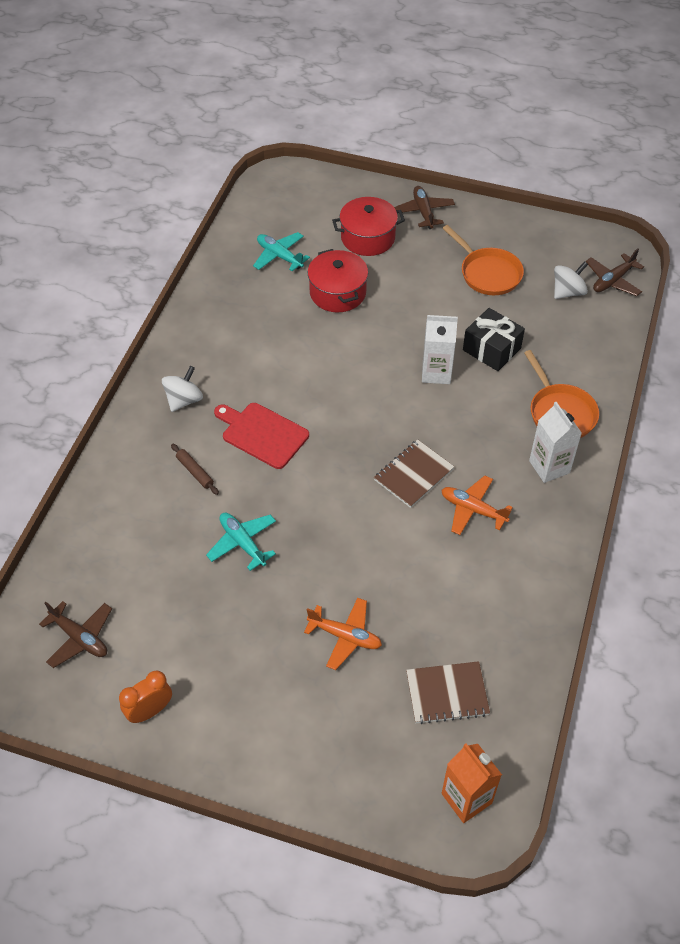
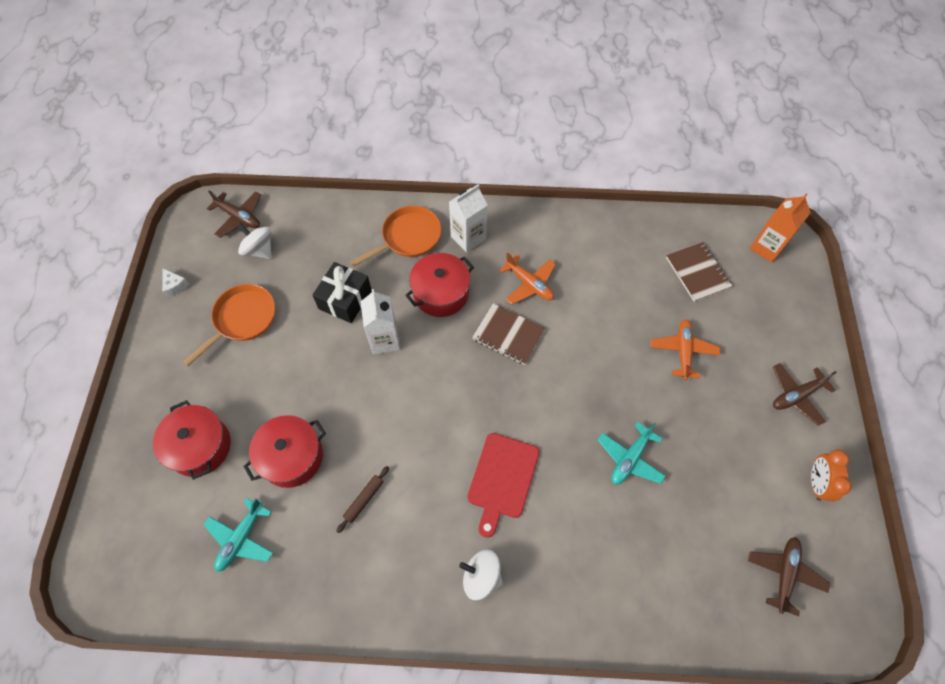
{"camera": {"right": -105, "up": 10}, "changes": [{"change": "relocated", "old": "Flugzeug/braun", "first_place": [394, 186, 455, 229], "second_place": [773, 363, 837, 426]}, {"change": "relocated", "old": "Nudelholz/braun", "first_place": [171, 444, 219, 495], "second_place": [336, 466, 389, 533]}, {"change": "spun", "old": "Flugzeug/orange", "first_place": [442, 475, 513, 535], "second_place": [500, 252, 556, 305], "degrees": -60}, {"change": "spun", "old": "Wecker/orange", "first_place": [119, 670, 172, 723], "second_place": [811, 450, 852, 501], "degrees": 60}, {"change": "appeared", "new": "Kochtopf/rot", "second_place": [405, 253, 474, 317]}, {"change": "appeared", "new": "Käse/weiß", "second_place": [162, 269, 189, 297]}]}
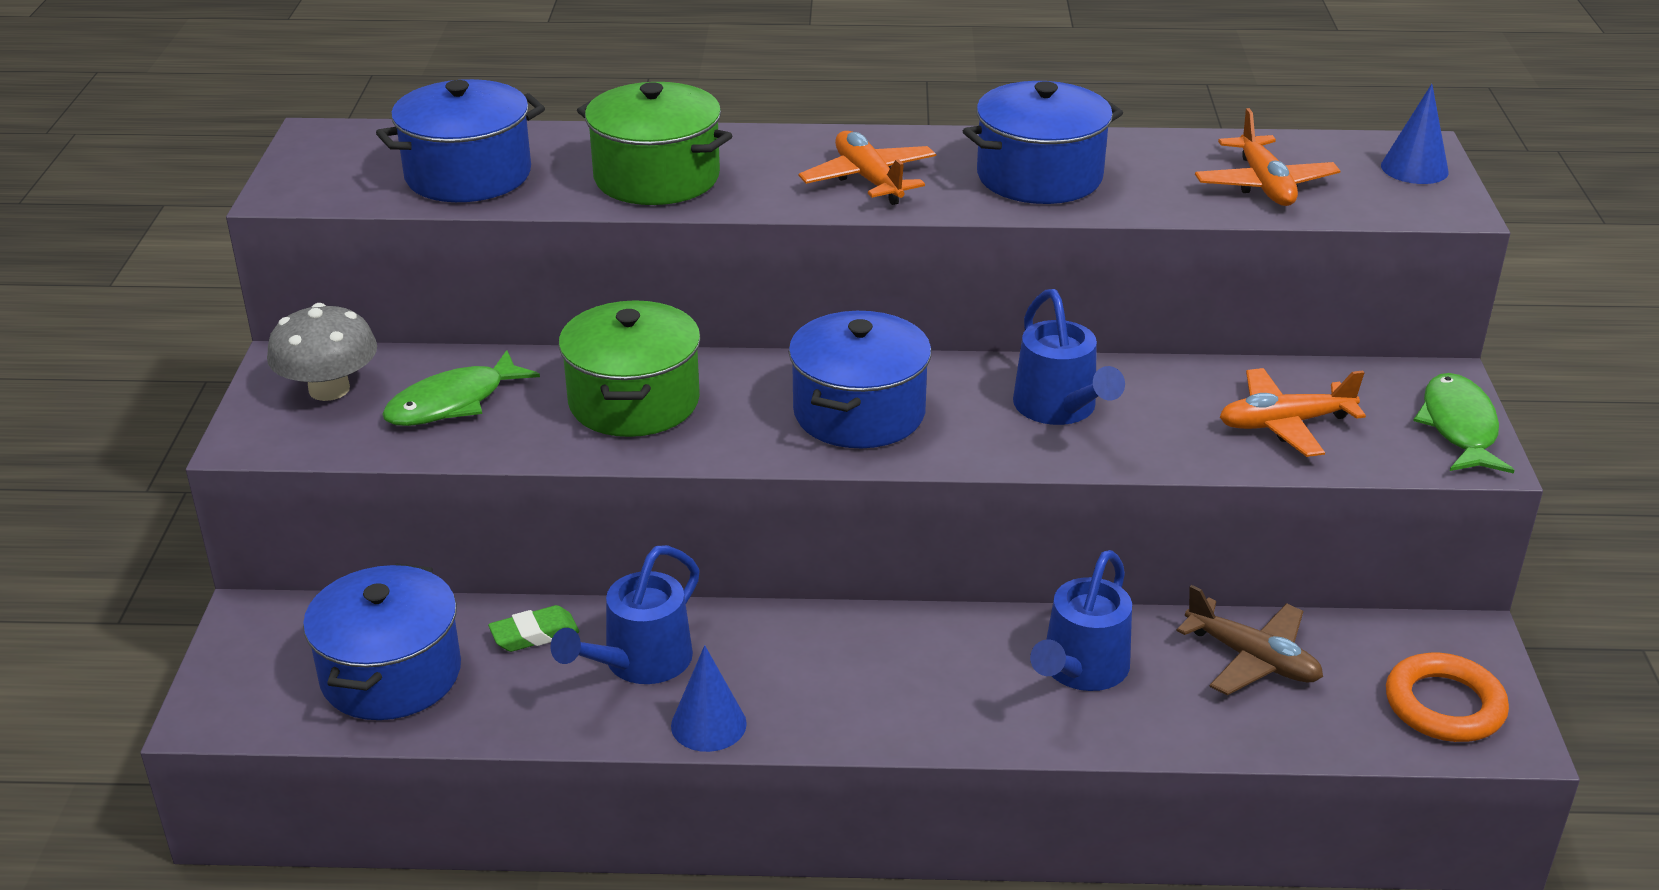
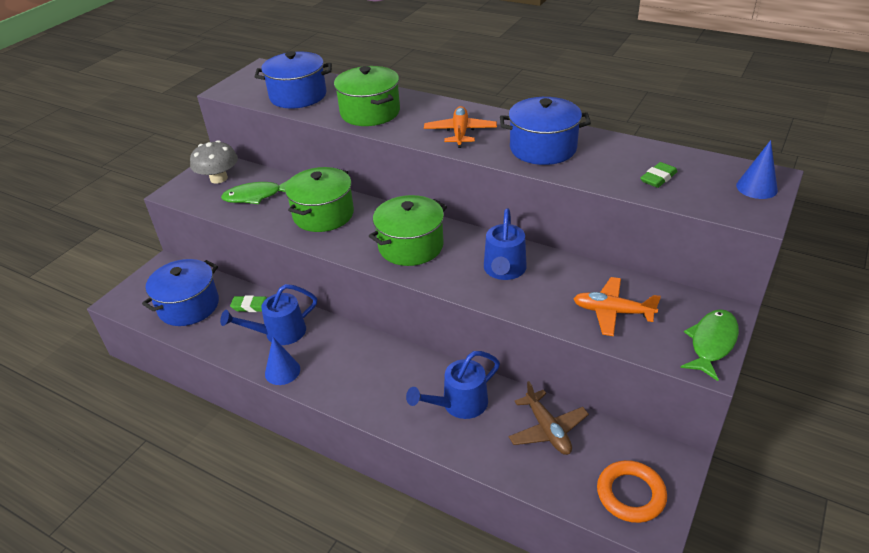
{"camera": {"right": 30, "up": 5}, "changes": [{"change": "exchanged", "old": "Flugzeug/orange", "new": "Radiergummi/grün", "first_place": [1195, 108, 1340, 206], "second_place": [640, 162, 678, 188]}, {"change": "colour", "old": "Kochtopf/blau", "new": "Kochtopf/grün", "first_place": [789, 311, 932, 448], "second_place": [369, 195, 447, 266]}]}
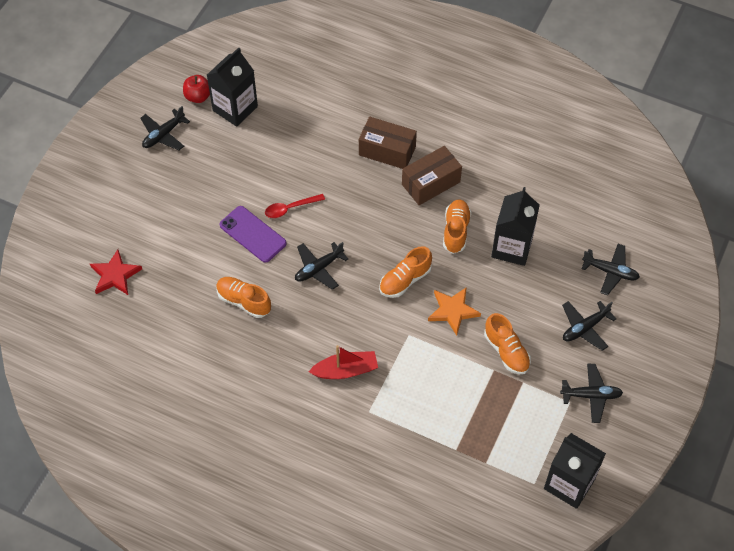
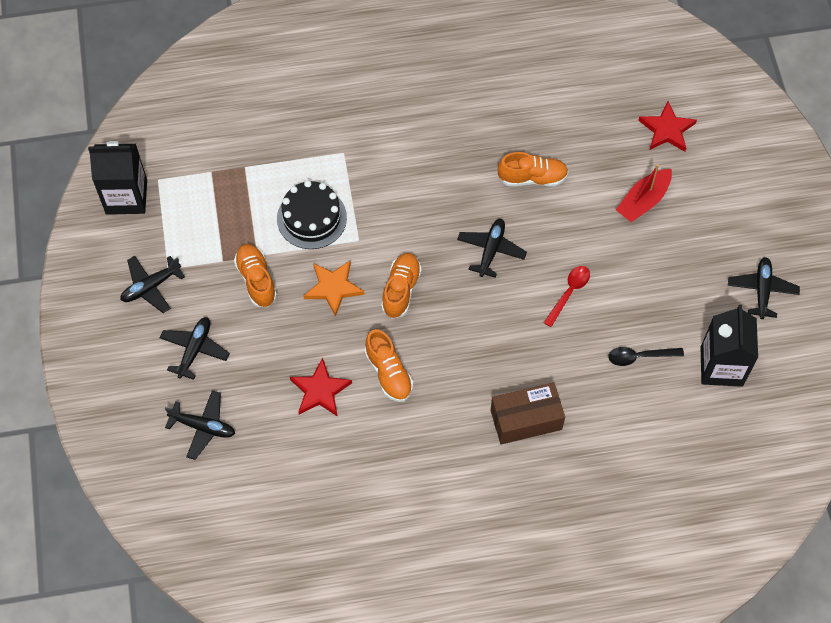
{"camera": {"right": 145, "up": 5}, "changes": [{"change": "missing", "old": "Apfel/rot", "first_place": [183, 75, 210, 103]}, {"change": "missing", "old": "Schachtel/braun", "first_place": [402, 146, 462, 205]}, {"change": "exchanged", "old": "Getränkekarton/schwarz", "new": "Stern/rot", "first_place": [491, 187, 540, 266], "second_place": [290, 358, 352, 417]}, {"change": "missing", "old": "Handy/lila", "first_place": [220, 206, 287, 263]}, {"change": "spun", "old": "Flugzeug/schwarz", "first_place": [582, 244, 640, 295], "second_place": [165, 390, 235, 460], "degrees": -150}, {"change": "spun", "old": "Schuh/orange", "first_place": [484, 313, 531, 374], "second_place": [234, 244, 277, 307], "degrees": 45}, {"change": "relocated", "old": "Boot/rot", "first_place": [309, 345, 378, 379], "second_place": [616, 164, 672, 222]}, {"change": "appeared", "new": "Kuchen/schwarz", "second_place": [277, 180, 347, 249]}, {"change": "appeared", "new": "Löffel/schwarz", "second_place": [608, 347, 684, 366]}]}
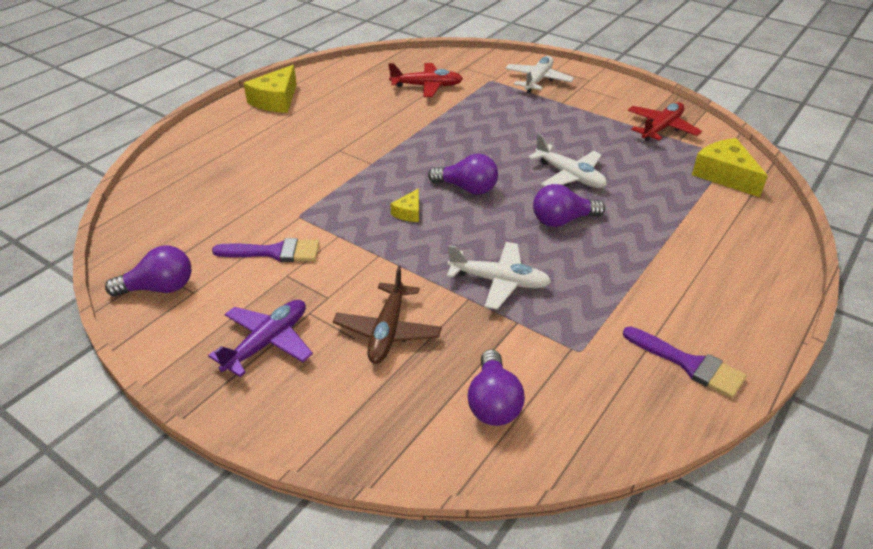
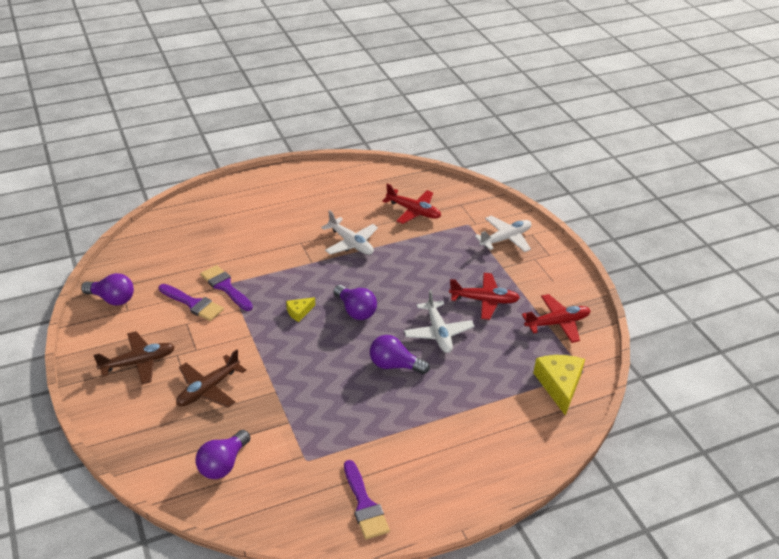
{"camera": {"right": 30, "up": 0}, "changes": [{"change": "missing", "old": "Käse/gelb", "first_place": [244, 65, 297, 113]}, {"change": "relocated", "old": "Flugzeug/weiß", "first_place": [447, 242, 551, 310], "second_place": [321, 210, 378, 255]}, {"change": "colour", "old": "Flugzeug/lila", "new": "Flugzeug/braun", "first_place": [208, 300, 313, 377], "second_place": [93, 331, 175, 385]}, {"change": "appeared", "new": "Pinsel/lila", "second_place": [200, 265, 253, 311]}, {"change": "appeared", "new": "Flugzeug/rot", "second_place": [449, 273, 520, 320]}]}
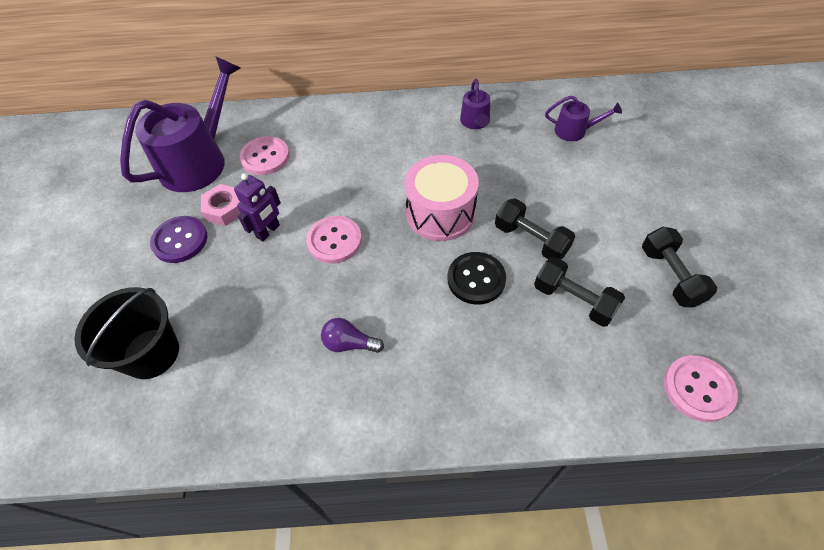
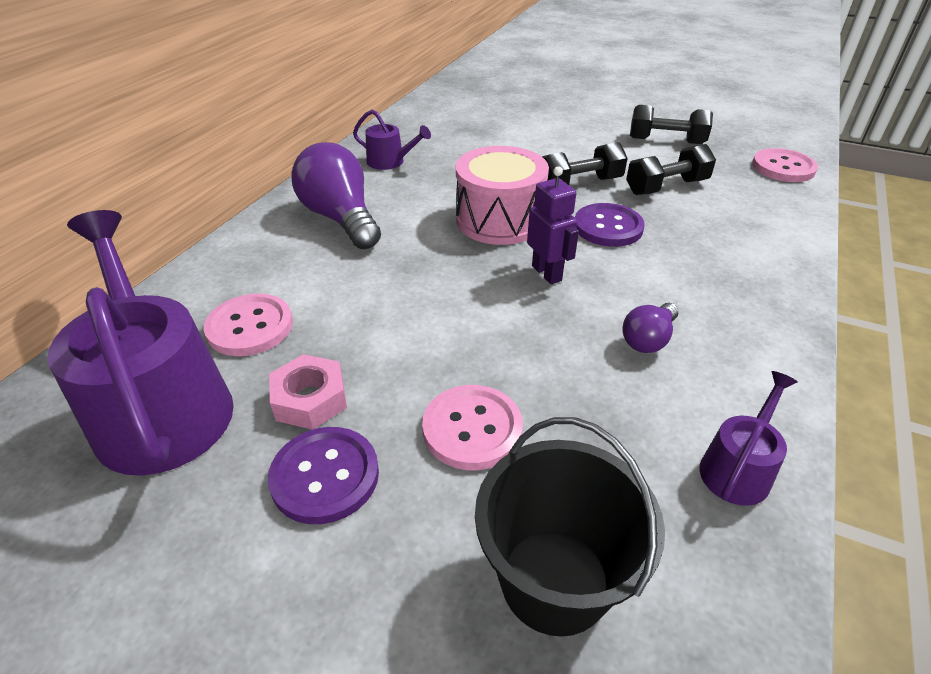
{"camera": {"right": -65, "up": -15}, "changes": [{"change": "relocated", "old": "Gießkanne/lila", "first_place": [545, 96, 622, 141], "second_place": [699, 371, 798, 506]}, {"change": "relocated", "old": "Roboter/lila", "first_place": [234, 173, 281, 242], "second_place": [527, 166, 579, 284]}, {"change": "relocated", "old": "Knopf/rosa", "first_place": [306, 216, 362, 264], "second_place": [422, 385, 523, 470]}, {"change": "colour", "old": "Knopf/schwarz", "new": "Knopf/lila", "first_place": [447, 252, 506, 305], "second_place": [575, 203, 645, 247]}, {"change": "appeared", "new": "Glühbirne/lila", "second_place": [292, 142, 381, 249]}]}
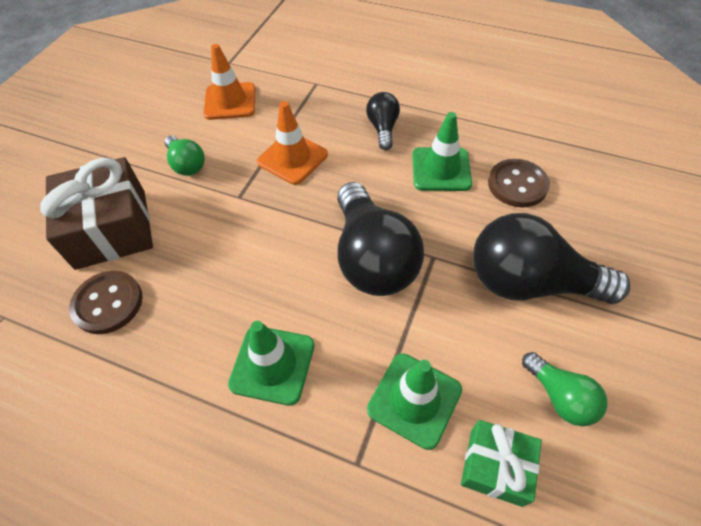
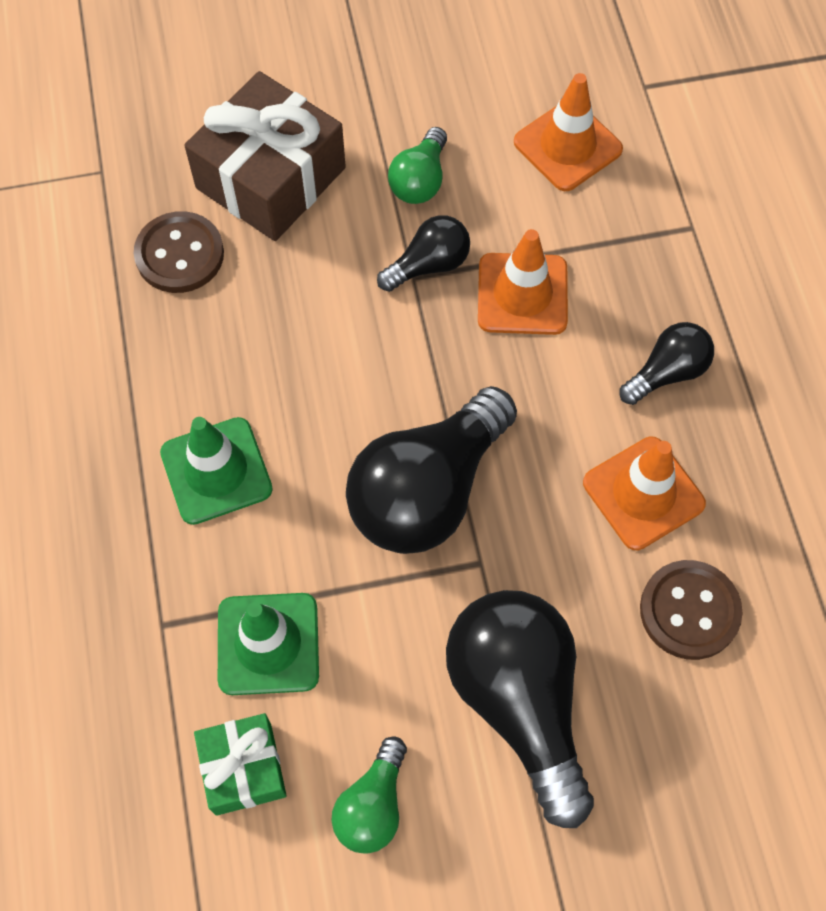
{"camera": {"right": 55, "up": 10}, "changes": [{"change": "colour", "old": "Leitkegel/grün", "new": "Leitkegel/orange", "first_place": [412, 112, 472, 191], "second_place": [583, 437, 706, 550]}, {"change": "appeared", "new": "Glühbirne/schwarz", "second_place": [377, 215, 470, 292]}]}
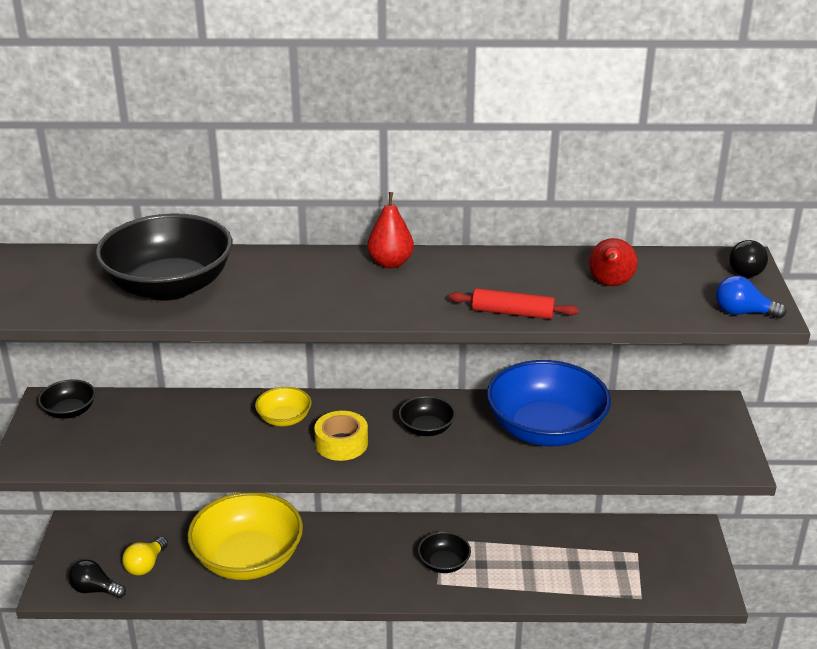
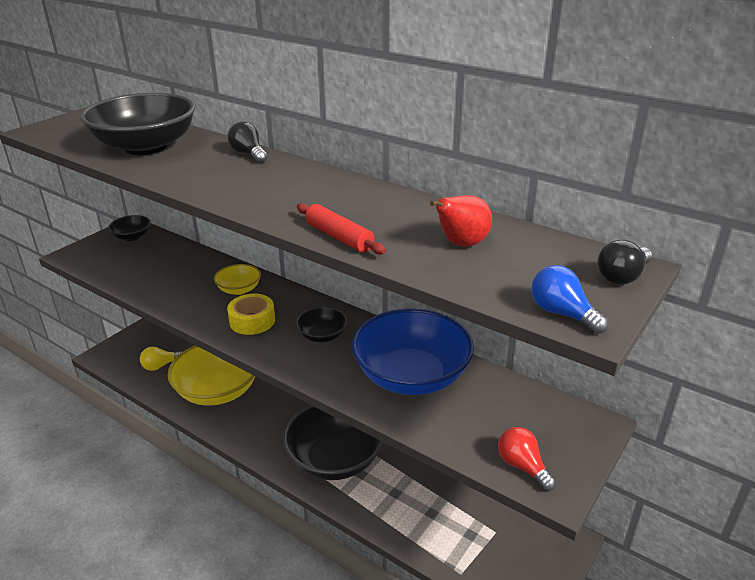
{"camera": {"right": 35, "up": 0}, "changes": [{"change": "missing", "old": "Birne/rot", "first_place": [367, 192, 414, 268]}, {"change": "size", "old": "Schüssel/schwarz", "first_place": [418, 532, 471, 573], "second_place": [283, 405, 383, 480], "factor": 2.15}, {"change": "relocated", "old": "Glühbirne/schwarz", "first_place": [69, 560, 126, 598], "second_place": [227, 121, 268, 163]}, {"change": "appeared", "new": "Glühbirne/rot", "second_place": [498, 427, 556, 491]}]}
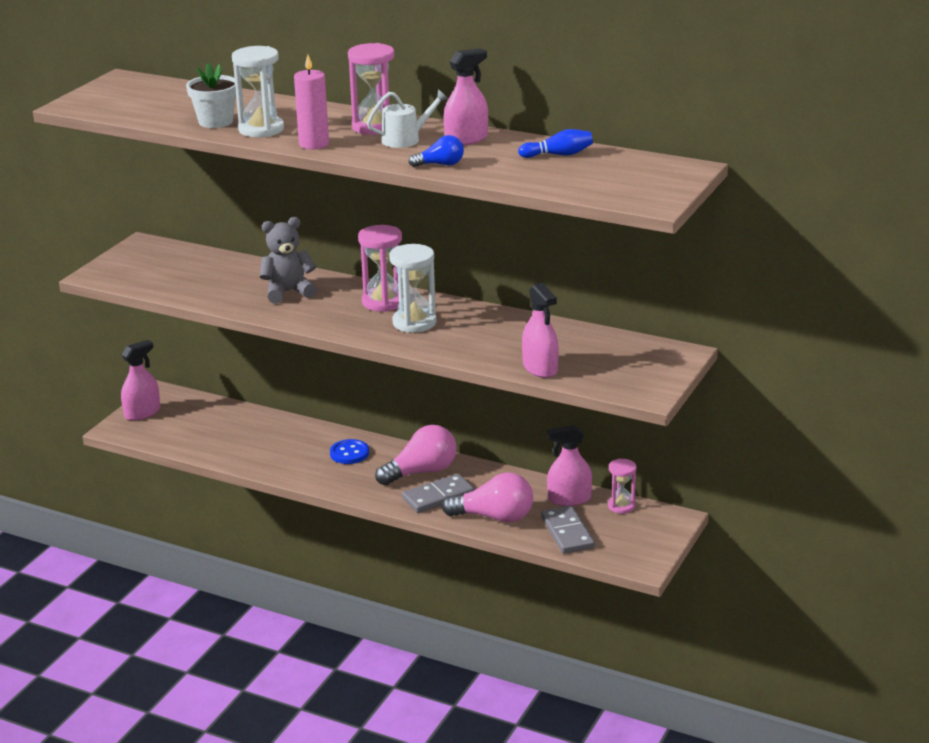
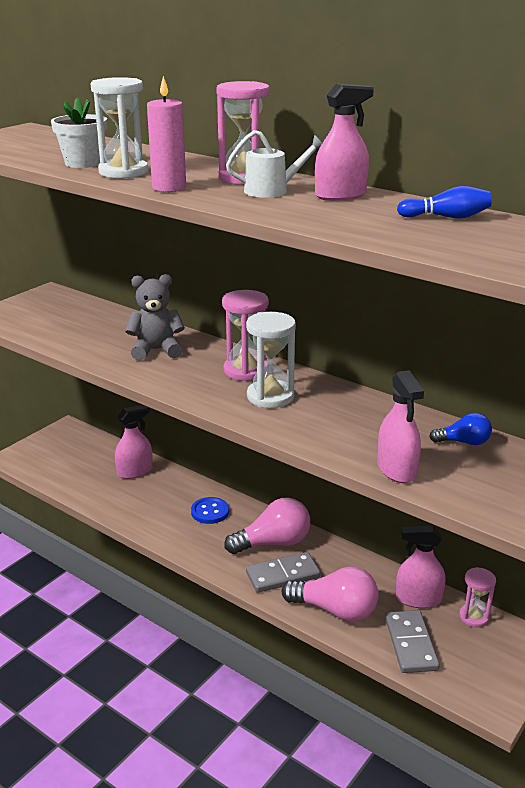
{"camera": {"right": 10, "up": 0}, "changes": [{"change": "relocated", "old": "Glühbirne/blau", "first_place": [408, 135, 464, 167], "second_place": [429, 413, 492, 445]}, {"change": "relocated", "old": "Sprühflasche/rosa", "first_place": [121, 340, 160, 421], "second_place": [115, 405, 153, 479]}]}
